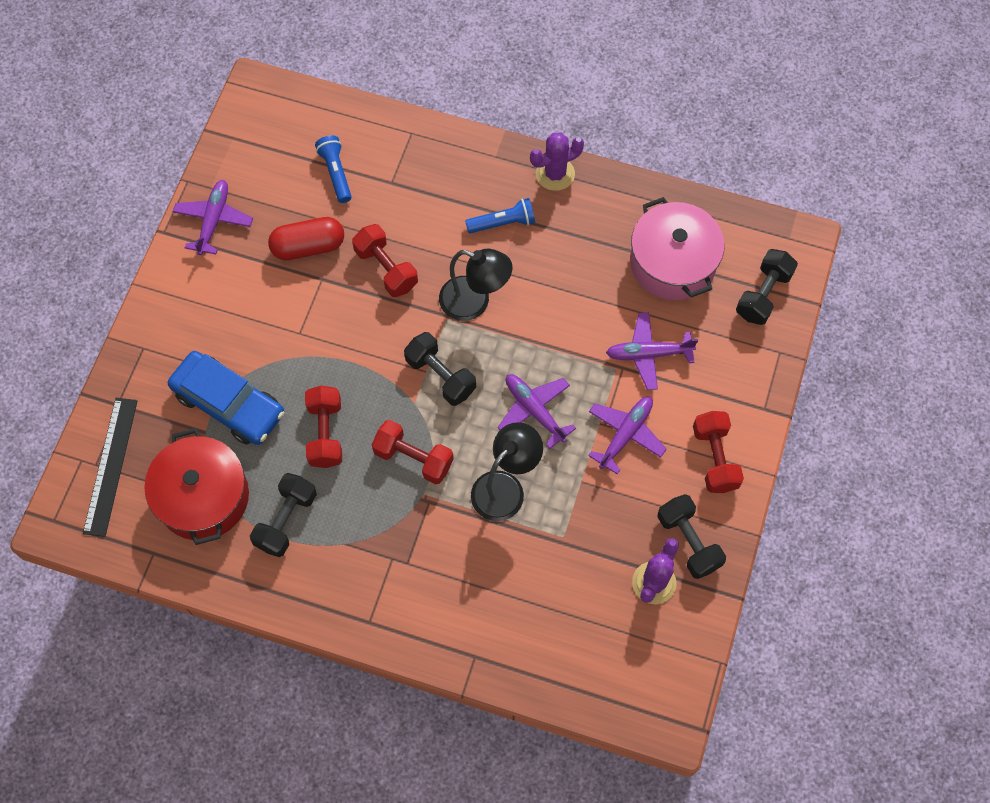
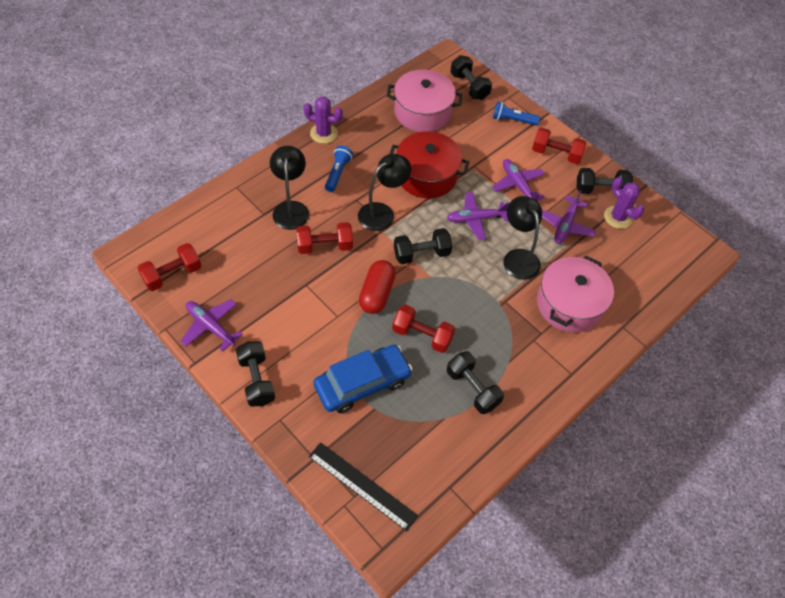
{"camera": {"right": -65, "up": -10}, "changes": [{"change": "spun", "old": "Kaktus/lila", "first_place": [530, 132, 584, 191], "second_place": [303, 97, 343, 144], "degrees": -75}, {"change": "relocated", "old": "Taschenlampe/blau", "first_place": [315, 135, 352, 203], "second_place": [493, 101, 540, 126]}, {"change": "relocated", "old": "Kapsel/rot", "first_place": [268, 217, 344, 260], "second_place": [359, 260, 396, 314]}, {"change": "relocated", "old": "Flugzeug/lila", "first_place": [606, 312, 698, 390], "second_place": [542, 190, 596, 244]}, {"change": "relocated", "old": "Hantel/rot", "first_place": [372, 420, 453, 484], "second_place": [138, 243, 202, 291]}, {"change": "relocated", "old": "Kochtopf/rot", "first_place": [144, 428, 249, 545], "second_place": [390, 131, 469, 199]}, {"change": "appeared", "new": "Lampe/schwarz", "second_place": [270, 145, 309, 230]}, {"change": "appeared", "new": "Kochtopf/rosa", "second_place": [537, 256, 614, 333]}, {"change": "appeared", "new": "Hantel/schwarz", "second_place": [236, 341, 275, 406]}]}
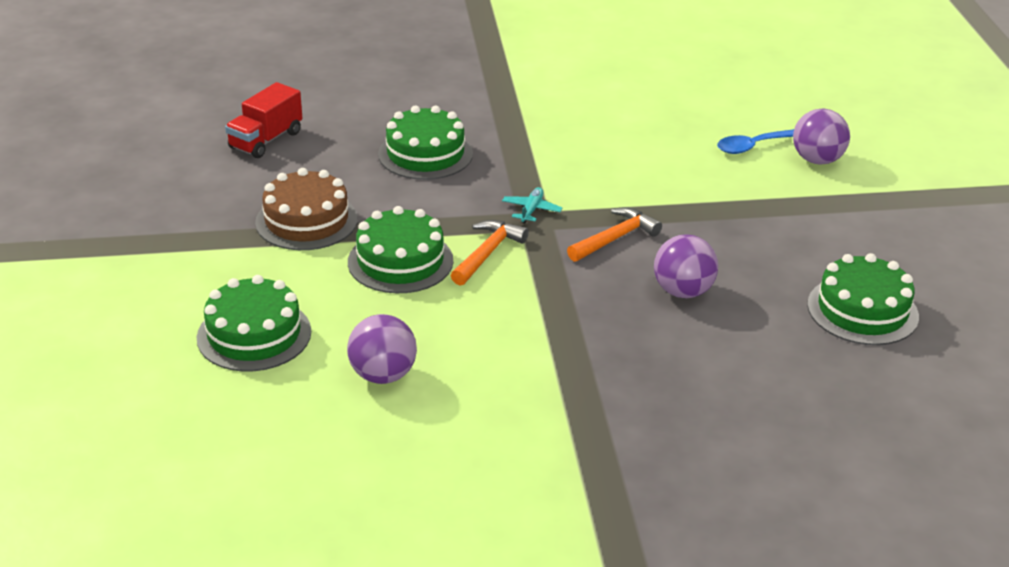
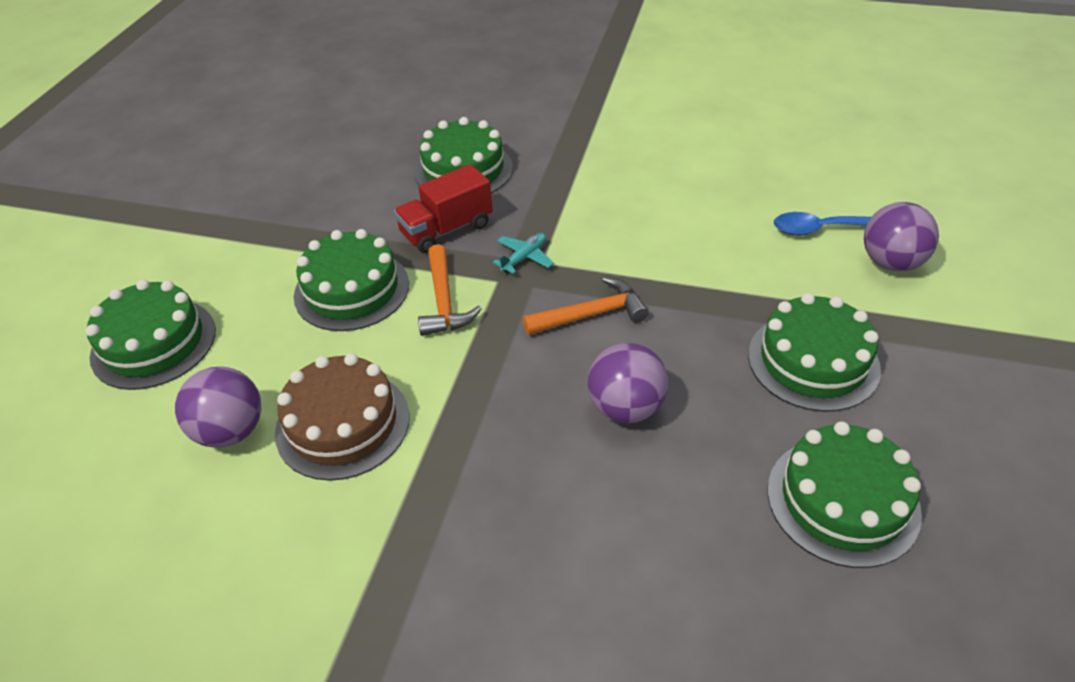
{"camera": {"right": 25, "up": 10}, "changes": [{"change": "relocated", "old": "Lastwagen/rot", "first_place": [225, 82, 303, 158], "second_place": [394, 164, 493, 253]}, {"change": "relocated", "old": "Kuchen/braun", "first_place": [255, 168, 358, 250], "second_place": [275, 353, 410, 481]}, {"change": "spun", "old": "Hammer/orange", "first_place": [450, 220, 529, 286], "second_place": [418, 244, 482, 336], "degrees": 120}, {"change": "appeared", "new": "Kuchen/grün", "second_place": [748, 293, 881, 412]}]}
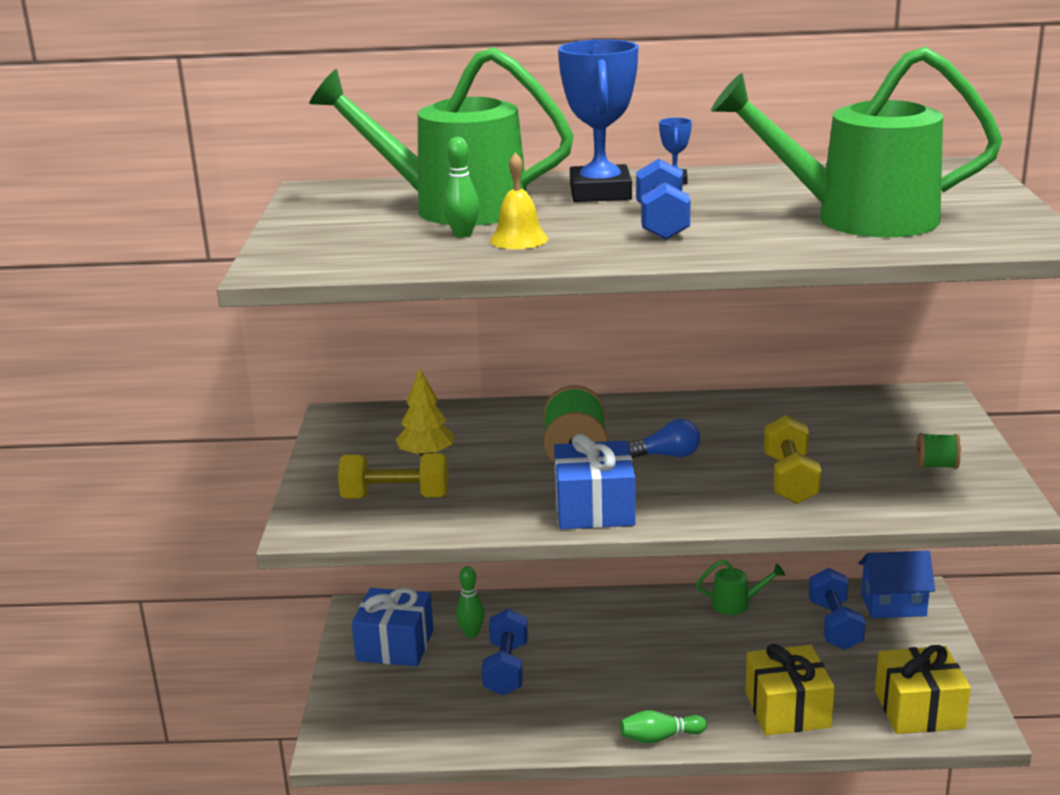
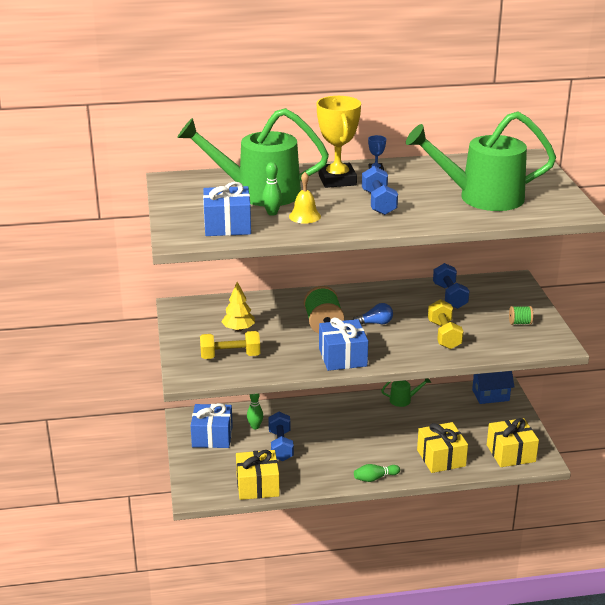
{"camera": {"right": -10, "up": 5}, "changes": [{"change": "colour", "old": "Pokal/blau", "new": "Pokal/gelb", "first_place": [558, 39, 638, 202], "second_place": [316, 96, 361, 188]}, {"change": "relocated", "old": "Hantel/blau", "first_place": [809, 568, 866, 650], "second_place": [433, 263, 470, 309]}, {"change": "appeared", "new": "Geschenk/blau", "second_place": [203, 182, 251, 236]}, {"change": "appeared", "new": "Geschenk/gelb", "second_place": [236, 450, 280, 500]}]}
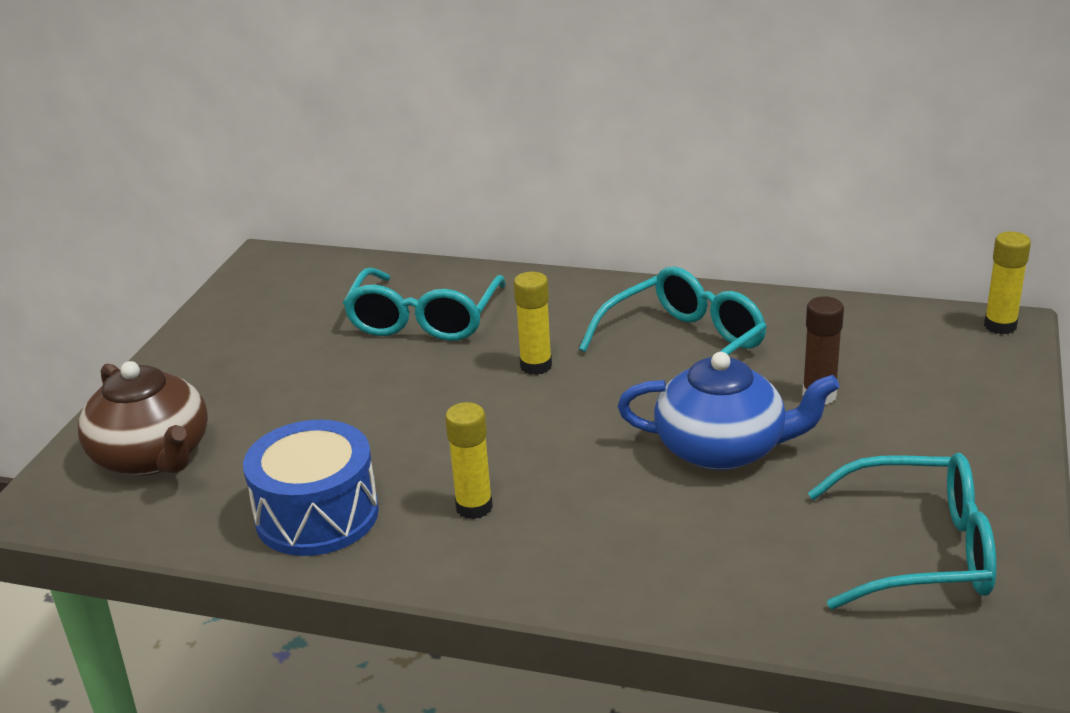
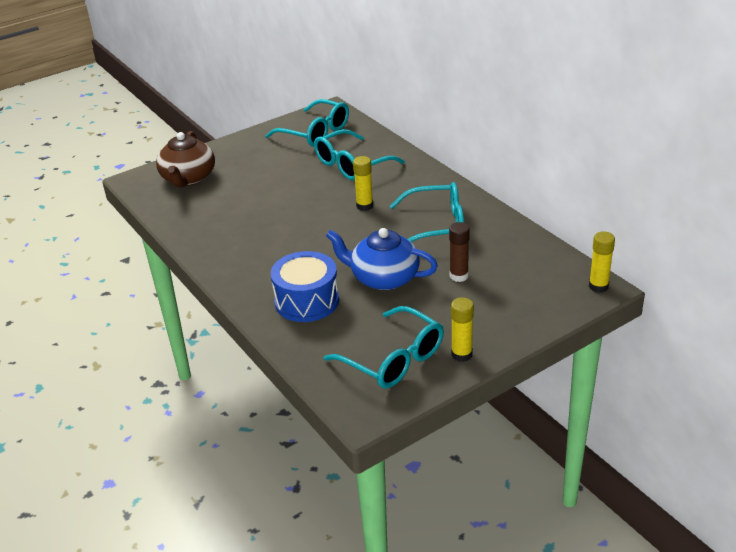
{"camera": {"right": 40, "up": 5}, "changes": [{"change": "spun", "old": "Teekanne/blau", "first_place": [618, 352, 839, 470], "second_place": [326, 228, 438, 290], "degrees": 150}, {"change": "relocated", "old": "Klebestift/gelb", "first_place": [445, 402, 493, 519], "second_place": [451, 297, 474, 362]}, {"change": "relocated", "old": "Trommel/blau", "first_place": [243, 420, 379, 556], "second_place": [271, 251, 339, 322]}, {"change": "appeared", "new": "Brille/türkis", "second_place": [265, 99, 349, 147]}]}
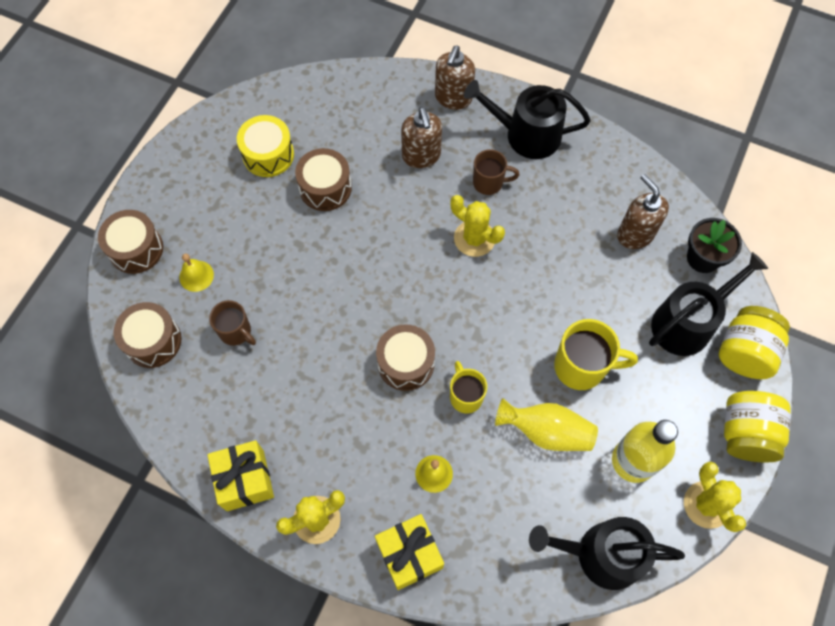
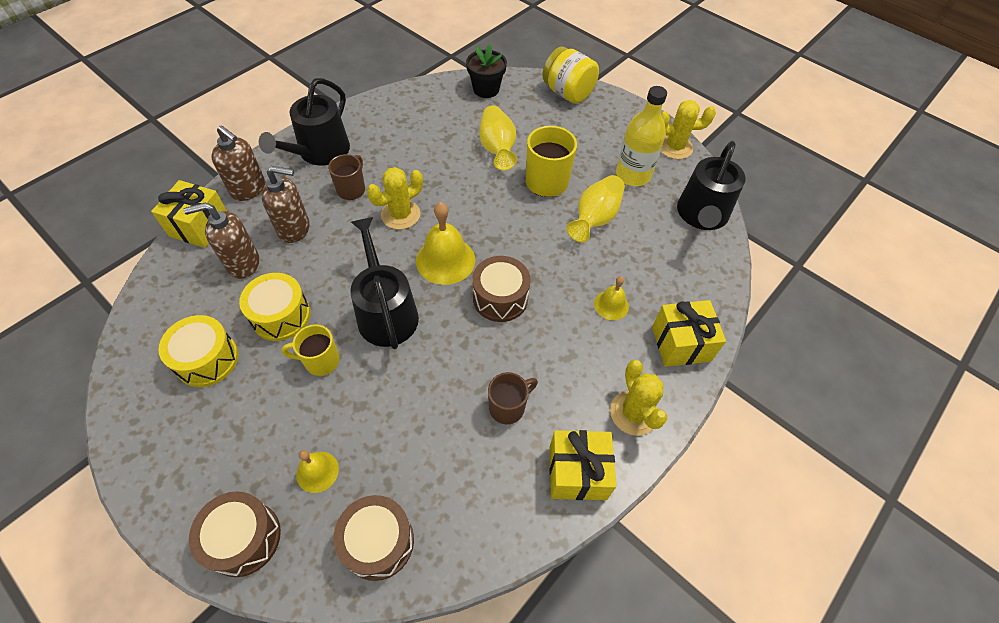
{"camera": {"right": -75, "up": -10}, "changes": [{"change": "colour", "old": "Trommel/braun", "new": "Trommel/gelb", "first_place": [295, 148, 352, 211], "second_place": [239, 273, 310, 341]}, {"change": "relocated", "old": "Seifenspender/braun", "first_place": [617, 174, 669, 249], "second_place": [183, 203, 259, 279]}, {"change": "relocated", "old": "Gießkanne/schwarz", "first_place": [649, 252, 768, 356], "second_place": [350, 217, 419, 349]}, {"change": "relocated", "old": "Tasse/braun", "first_place": [209, 300, 256, 346], "second_place": [488, 372, 538, 424]}, {"change": "relocated", "old": "Tasse/gelb", "first_place": [450, 361, 487, 414], "second_place": [281, 324, 340, 376]}, {"change": "missing", "old": "Einmachglas/gelb", "first_place": [724, 391, 791, 462]}, {"change": "appeared", "new": "Vase/gelb", "second_place": [479, 106, 517, 171]}, {"change": "appeared", "new": "Geschenk/gelb", "second_place": [151, 180, 227, 248]}, {"change": "appeared", "new": "Glocke/gelb", "second_place": [416, 202, 475, 285]}]}
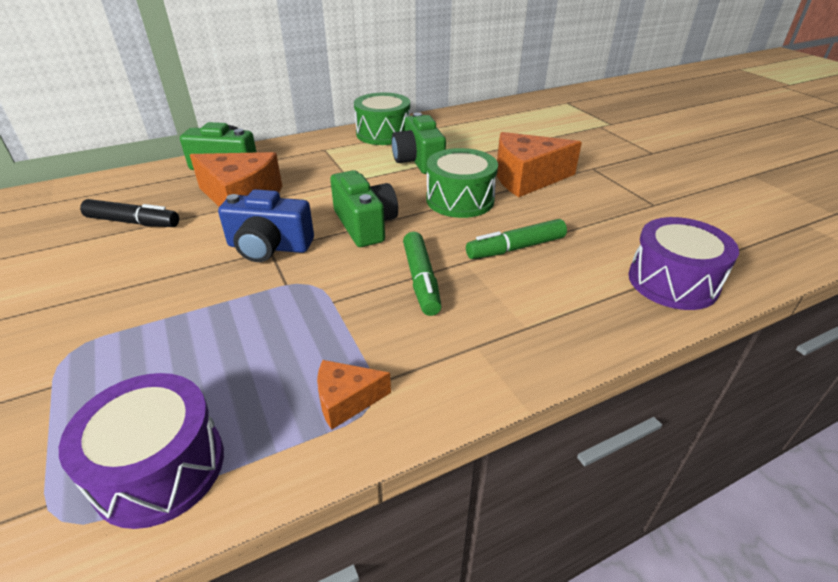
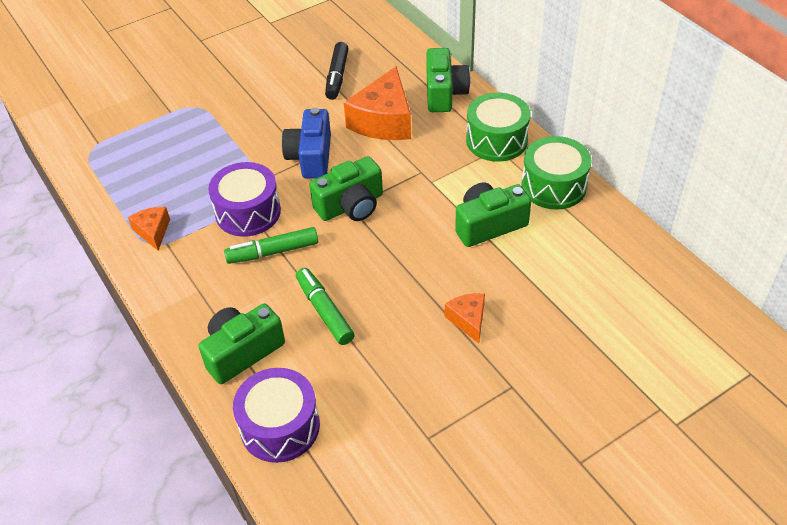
{"camera": {"right": 85, "up": 10}, "changes": [{"change": "size", "old": "Käse/orange", "first_place": [497, 132, 582, 197], "second_place": [445, 293, 485, 343], "factor": 0.51}, {"change": "relocated", "old": "Trommel/grün", "first_place": [426, 148, 498, 218], "second_place": [466, 93, 531, 162]}, {"change": "relocated", "old": "Trommel/lila", "first_place": [59, 373, 224, 529], "second_place": [208, 162, 281, 237]}, {"change": "appeared", "new": "Kamera/grün", "second_place": [198, 303, 285, 384]}]}
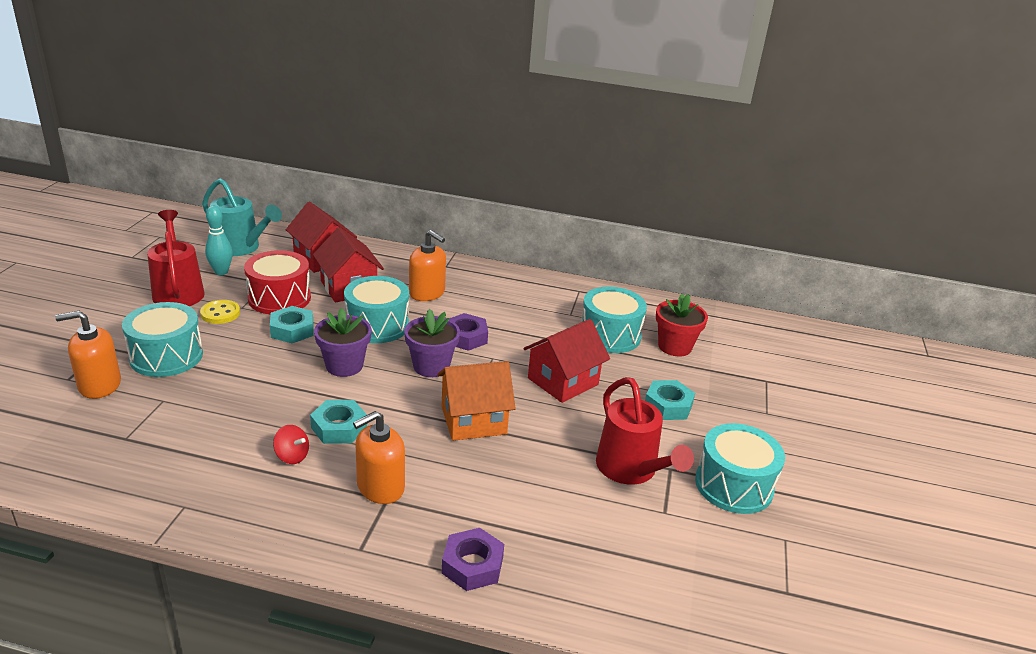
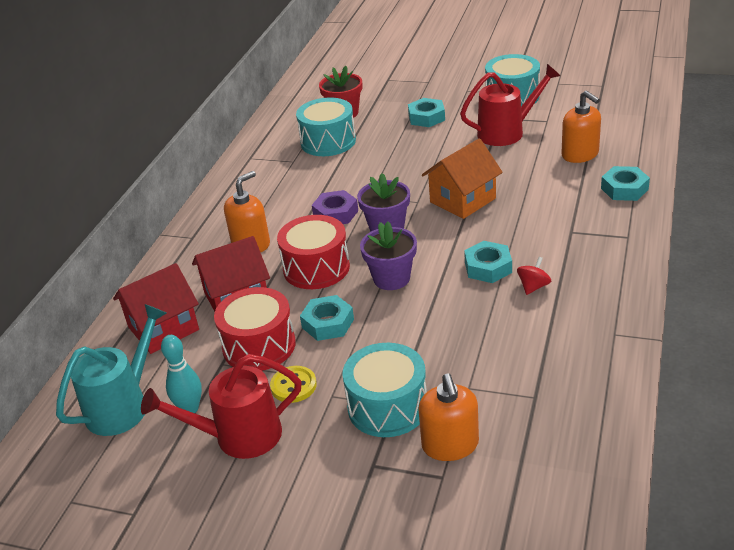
{"camera": {"right": -80, "up": 5}, "changes": [{"change": "colour", "old": "Trommel/türkis", "new": "Trommel/rot", "first_place": [344, 276, 409, 343], "second_place": [277, 215, 350, 289]}, {"change": "missing", "old": "Haus/rot", "first_place": [523, 319, 610, 403]}, {"change": "spun", "old": "Haus/orange", "first_place": [437, 361, 516, 441], "second_place": [422, 139, 503, 219], "degrees": 60}, {"change": "relocated", "old": "Seifenspender/orange", "first_place": [353, 411, 405, 504], "second_place": [562, 90, 601, 163]}, {"change": "colour", "old": "Sechskantmutter/lila", "new": "Sechskantmutter/türkis", "first_place": [442, 528, 504, 591], "second_place": [601, 166, 650, 201]}]}
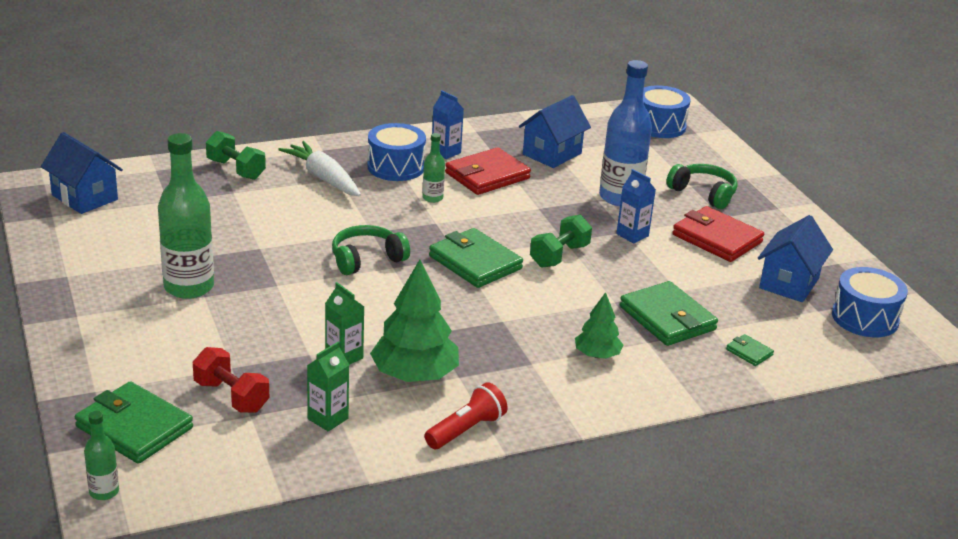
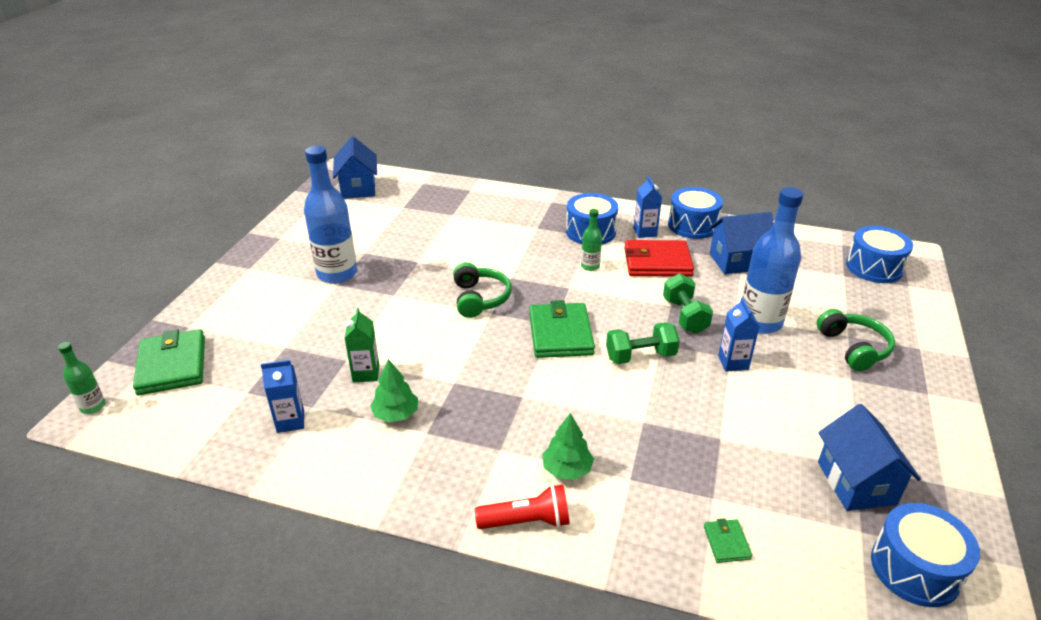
{"camera": {"right": 40, "up": 5}, "changes": [{"change": "relocated", "old": "Hantel/grün", "first_place": [206, 131, 266, 180], "second_place": [663, 273, 713, 334]}, {"change": "colour", "old": "Flasche/grün", "new": "Flasche/blau", "first_place": [158, 133, 214, 299], "second_place": [304, 146, 357, 284]}, {"change": "missing", "old": "Karotte/weiß", "first_place": [278, 141, 361, 196]}, {"change": "missing", "old": "Geldbörse/rot", "first_place": [672, 206, 764, 262]}, {"change": "spun", "old": "Haus/blau", "first_place": [758, 215, 833, 302], "second_place": [818, 404, 921, 511], "degrees": -75}, {"change": "spun", "old": "Kopfhörer/grün", "first_place": [332, 225, 410, 275], "second_place": [453, 262, 511, 318], "degrees": 75}, {"change": "size", "old": "Baum/grün", "first_place": [370, 260, 459, 382], "second_place": [370, 359, 418, 422], "factor": 0.57}, {"change": "missing", "old": "Geldbörse/grün", "first_place": [620, 281, 718, 346]}, {"change": "colour", "old": "Getränkekarton/grün", "new": "Getränkekarton/blau", "first_place": [307, 342, 349, 432], "second_place": [261, 360, 304, 433]}, {"change": "missing", "old": "Hantel/rot", "first_place": [193, 347, 269, 413]}, {"change": "relocated", "old": "Taschenlampe/rot", "first_place": [425, 382, 508, 449], "second_place": [475, 484, 570, 529]}, {"change": "appeared", "new": "Trommel/blau", "second_place": [668, 187, 723, 239]}]}
